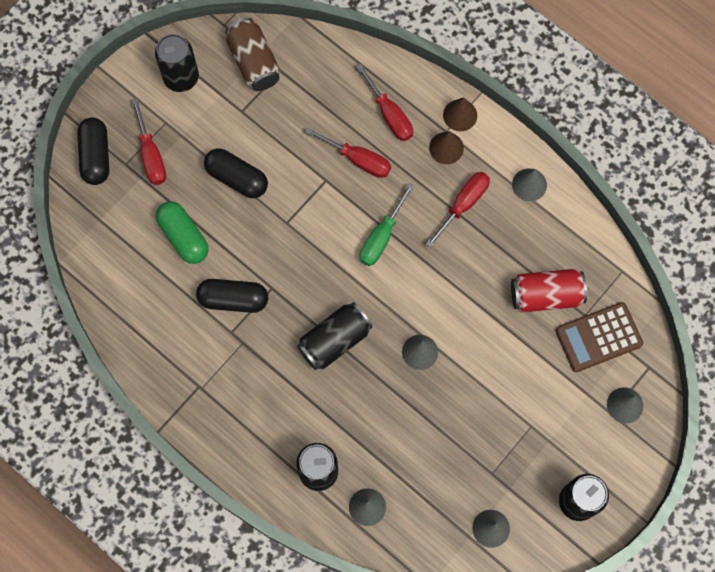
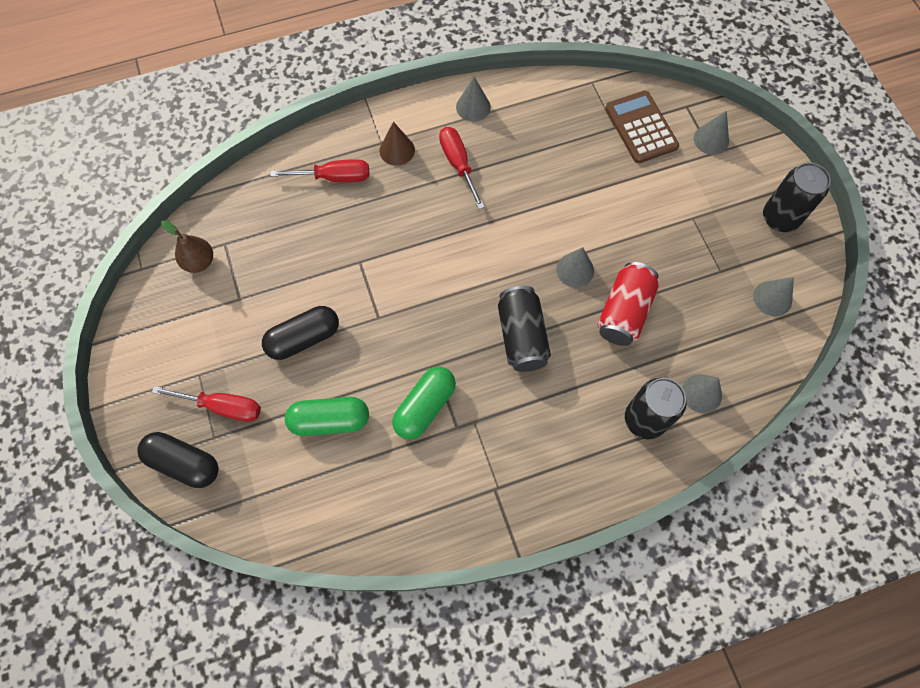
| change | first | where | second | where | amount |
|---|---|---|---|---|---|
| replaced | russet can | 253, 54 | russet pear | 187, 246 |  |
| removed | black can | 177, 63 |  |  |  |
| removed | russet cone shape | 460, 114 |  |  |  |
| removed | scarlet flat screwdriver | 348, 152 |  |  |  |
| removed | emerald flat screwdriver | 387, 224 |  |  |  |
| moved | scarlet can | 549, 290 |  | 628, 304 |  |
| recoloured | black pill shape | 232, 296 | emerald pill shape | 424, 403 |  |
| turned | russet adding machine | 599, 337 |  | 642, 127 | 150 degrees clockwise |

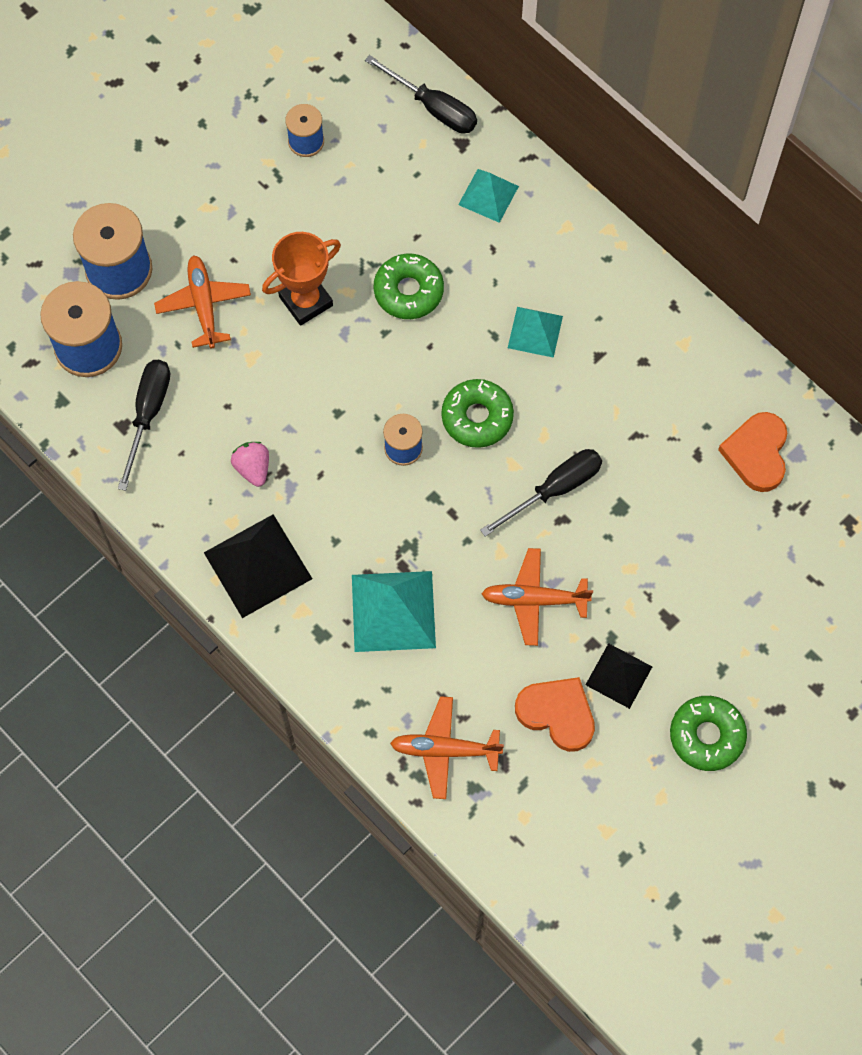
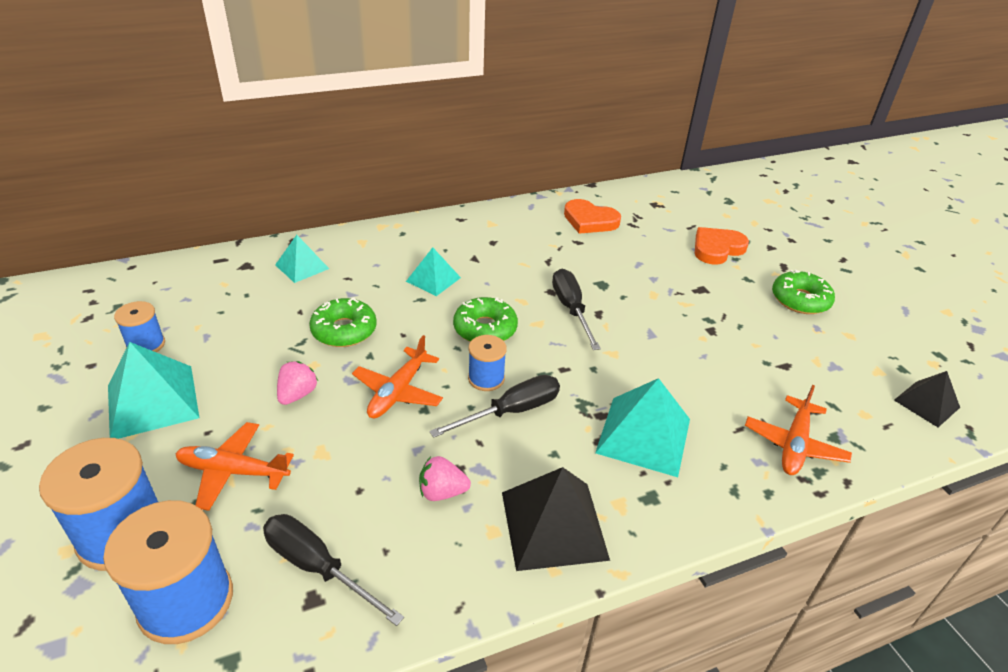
| change | first | where | second | where | amount |
|---|---|---|---|---|---|
| moved | black flat screwdriver | 421, 94 |  | 494, 406 |  |
| replaced | orange trophy | 301, 279 | pink toy strawberry | 297, 383 |  |
| moved | orange toy plane | 537, 597 |  | 397, 376 |  |
| moved | black pyramid shape | 619, 676 |  | 927, 399 |  |
| moved | orange heart | 555, 714 |  | 722, 246 |  |
| added |  |  | aqua pyramid shape | 153, 390 |  |

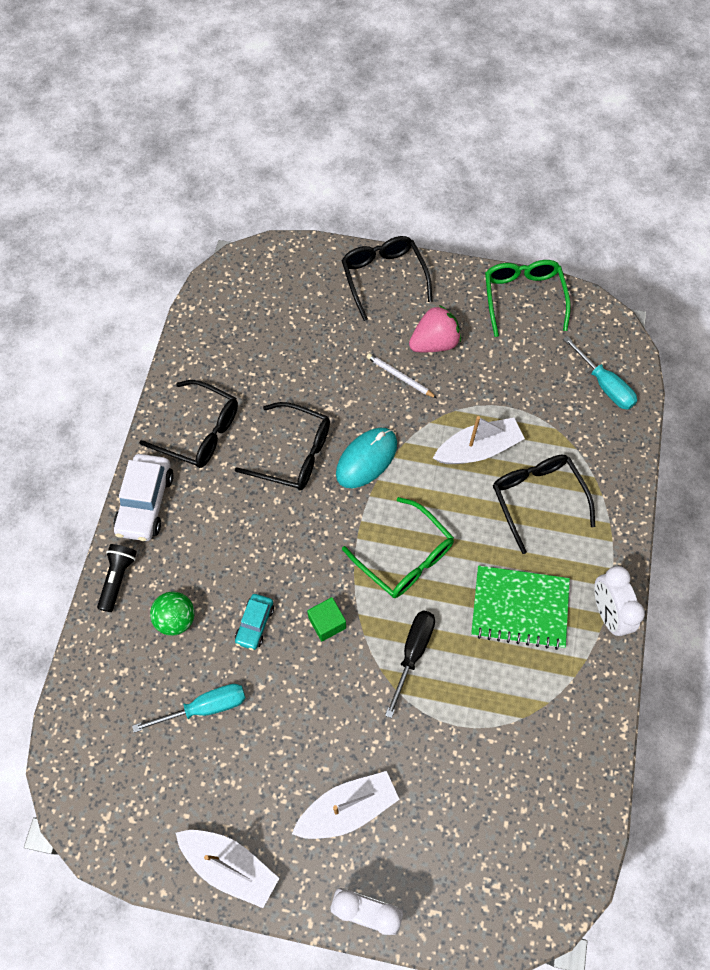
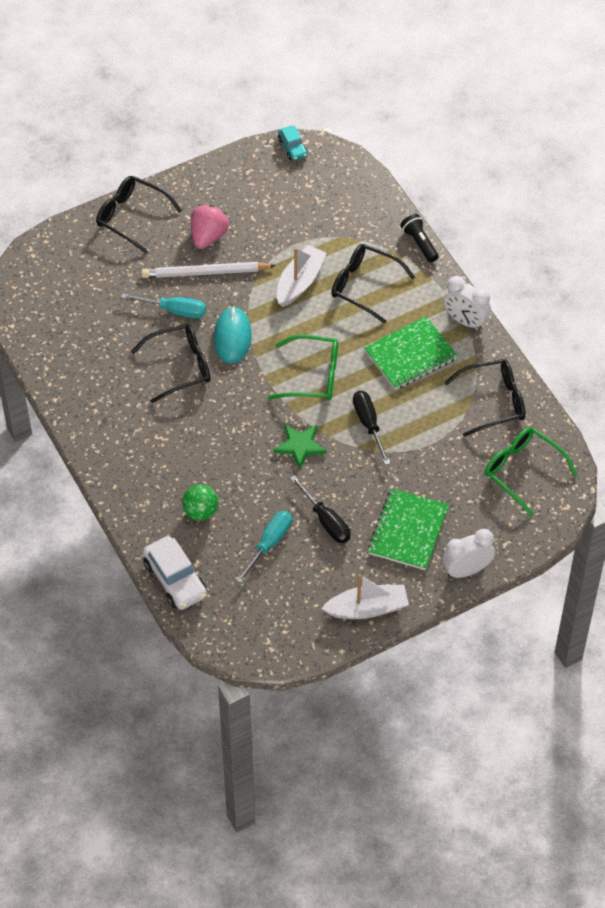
| change | first | where | second | where | amount |
|---|---|---|---|---|---|
| moved | emerald spectacles | 528, 298 |  | 531, 471 |  |
| moved | aqua flat screwdriver | 600, 373 |  | 163, 305 |  |
| resized | pure white pencil | 401, 375 |  | 208, 270 | x1.84 |
| moved | black spectacles | 188, 424 |  | 485, 398 |  |
| moved | pure white car | 143, 497 |  | 175, 573 |  |
| moved | black torch | 117, 578 |  | 420, 238 |  |
| moved | aqua car | 254, 622 |  | 293, 143 |  |
| replaced | emerald solid cube | 326, 619 | emerald star shape | 299, 446 |  |
| replaced | pure white toy boat | 346, 805 | emerald exercise book | 408, 529 |  |
| added |  |  | black flat screwdriver | 320, 509 |  |

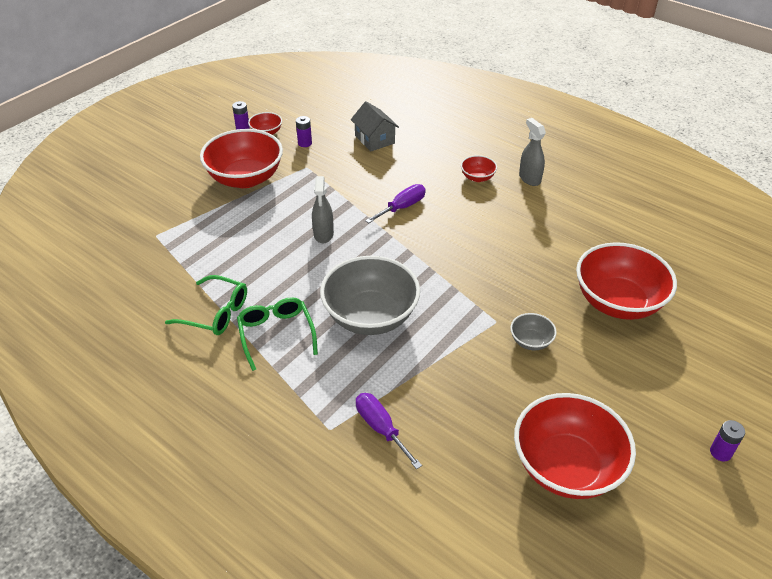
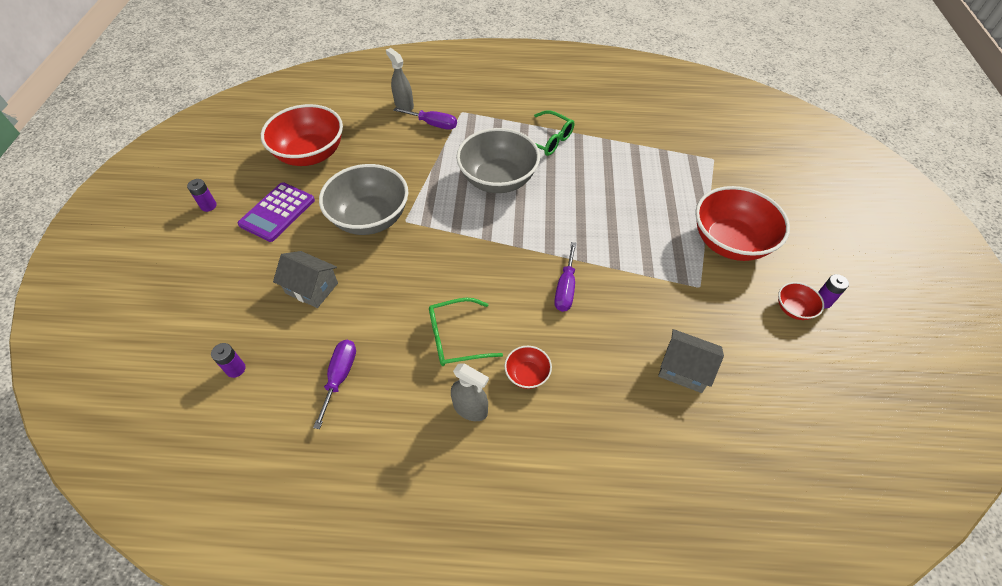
| change | first | where | second | where | amount |
|---|---|---|---|---|---|
| moved | violet battery | 304, 131 |  | 228, 360 |  |
| moved | grey spray bottle | 323, 209 |  | 400, 79 |  |
| replaced | scarlet serving bowl | 626, 281 | grey toy house | 305, 279 |  |
| moved | emerald spectacles | 206, 305 |  | 466, 332 |  |
| resized | grey serving bowl | 533, 332 |  | 363, 199 | x2.22 |
| added |  |  | violet adding machine | 276, 212 |  |
| added |  |  | violet flat screwdriver | 334, 384 |  |

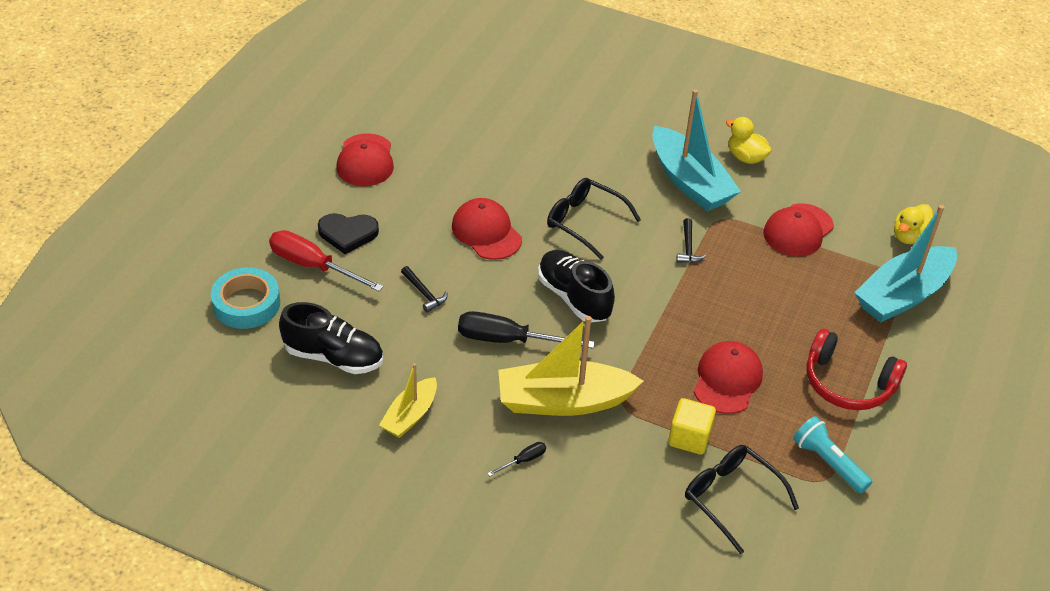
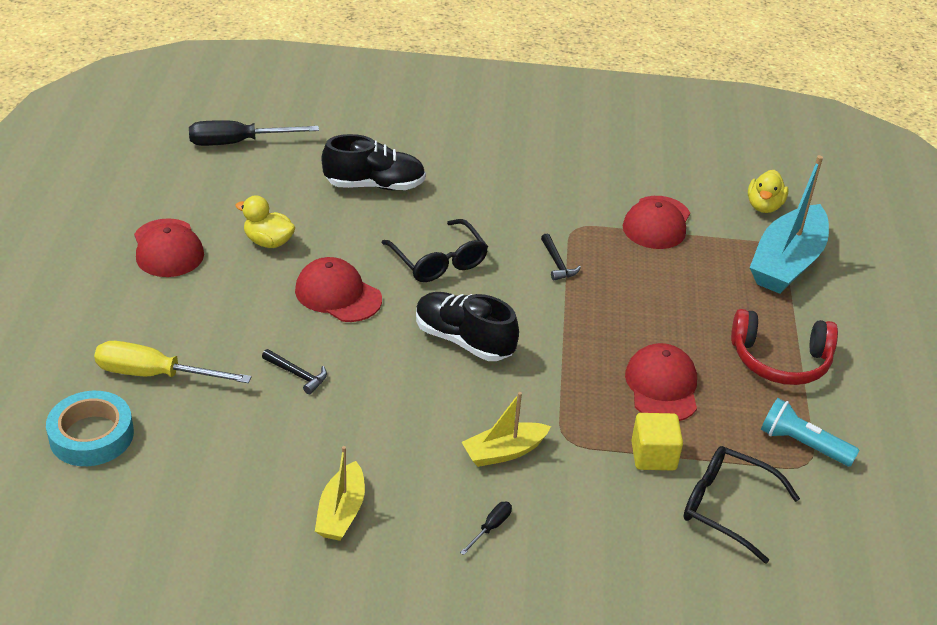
| change | first | where | second | where | amount |
|---|---|---|---|---|---|
| removed | aqua toy boat | 696, 150 |  |  |  |
| moved | yellow rubber duck | 749, 140 |  | 265, 221 |  |
| turned | black spectacles | 594, 219 |  | 435, 250 | 135 degrees counterclockwise |
| removed | black heart | 348, 233 |  |  |  |
| recoloured | scarlet flat screwdriver | 326, 261 | yellow flat screwdriver | 173, 362 |  |
| moved | black shoe | 331, 338 |  | 374, 162 |  |
| moved | black flat screwdriver | 526, 330 |  | 254, 133 |  |
| resized | yellow toy boat | 570, 366 |  | 506, 429 | x0.56 |

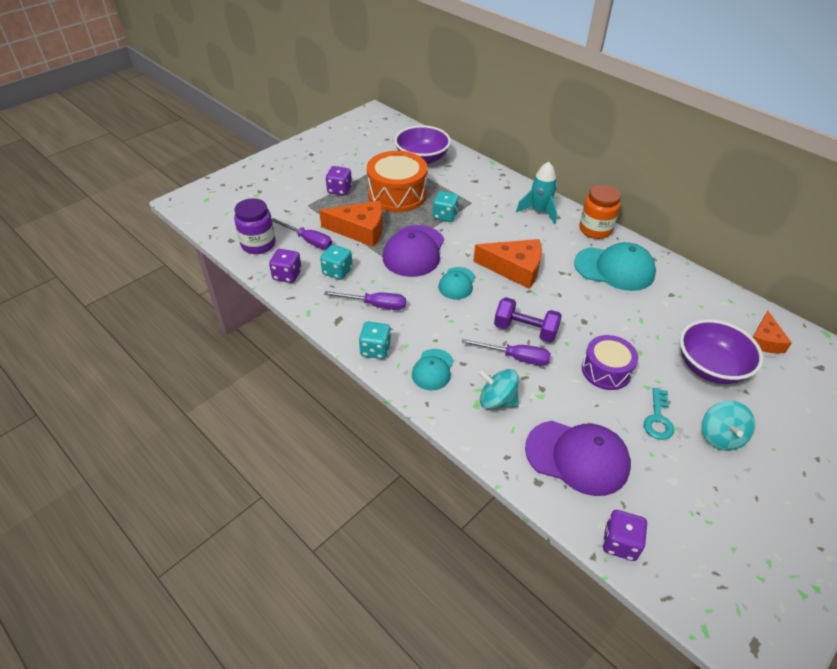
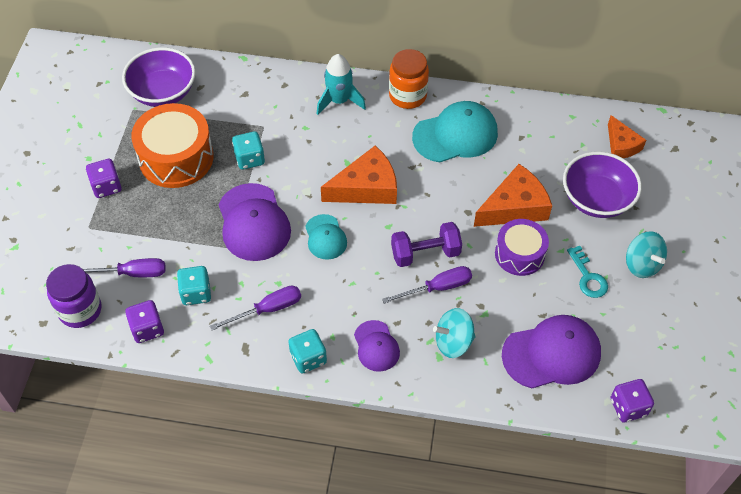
| change | first | where | second | where | amount |
|---|---|---|---|---|---|
| moved | orange piece of cheese | 351, 223 |  | 513, 195 |  |
| recoloured | aqua cap | 432, 369 | violet cap | 377, 346 |  |

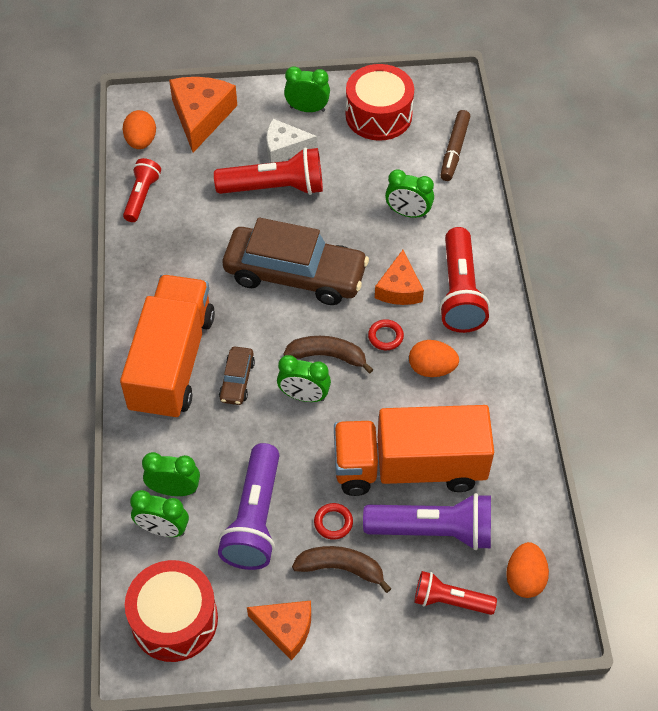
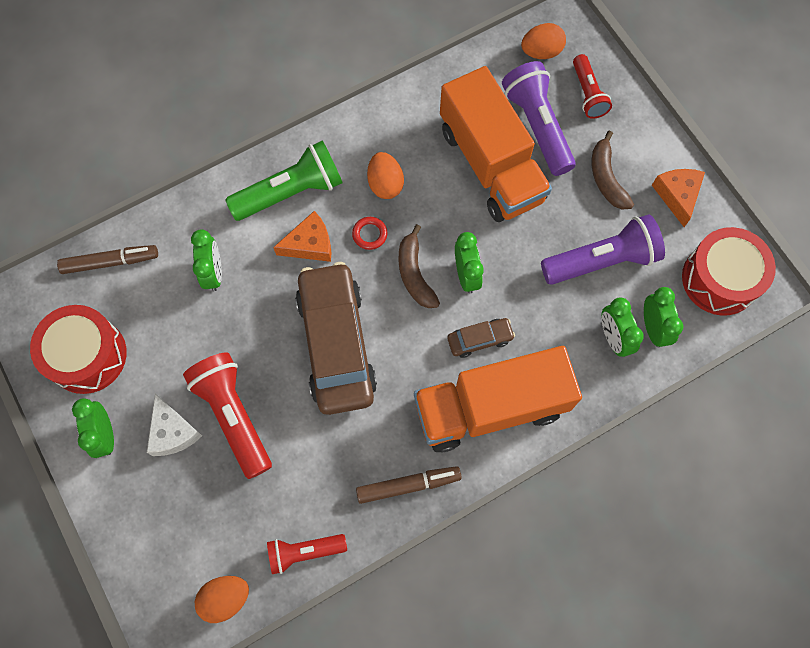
| change | first | where | second | where | amount |
|---|---|---|---|---|---|
| removed | orange piece of cheese | 203, 115 |  |  |  |
| recoloured | scarlet torch | 464, 280 | emerald torch | 284, 180 |  |
| removed | scarlet ring | 333, 521 |  |  |  |
| added |  |  | russet felt pen | 409, 485 |  |

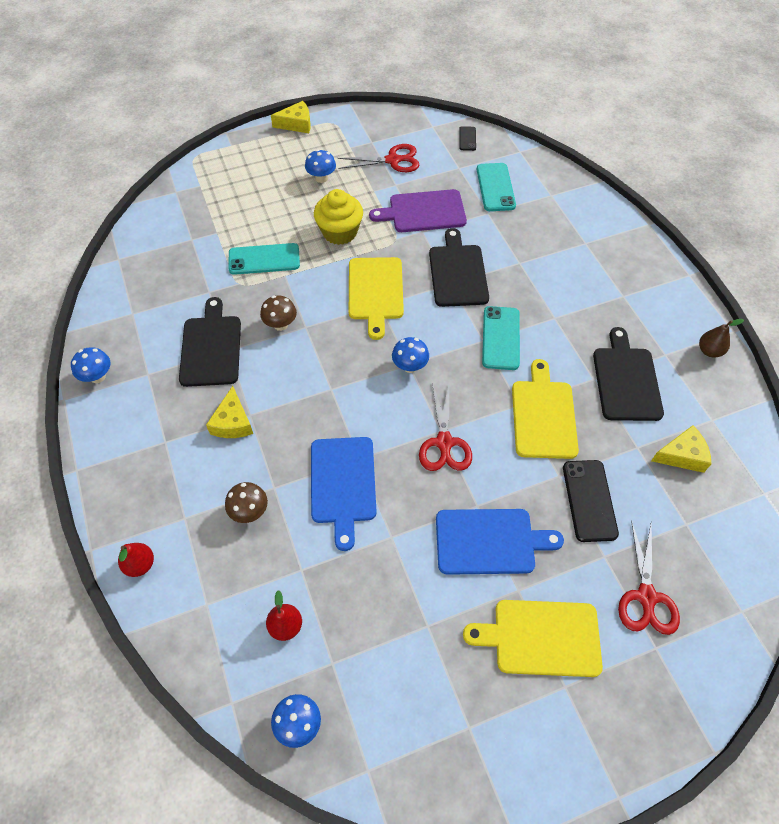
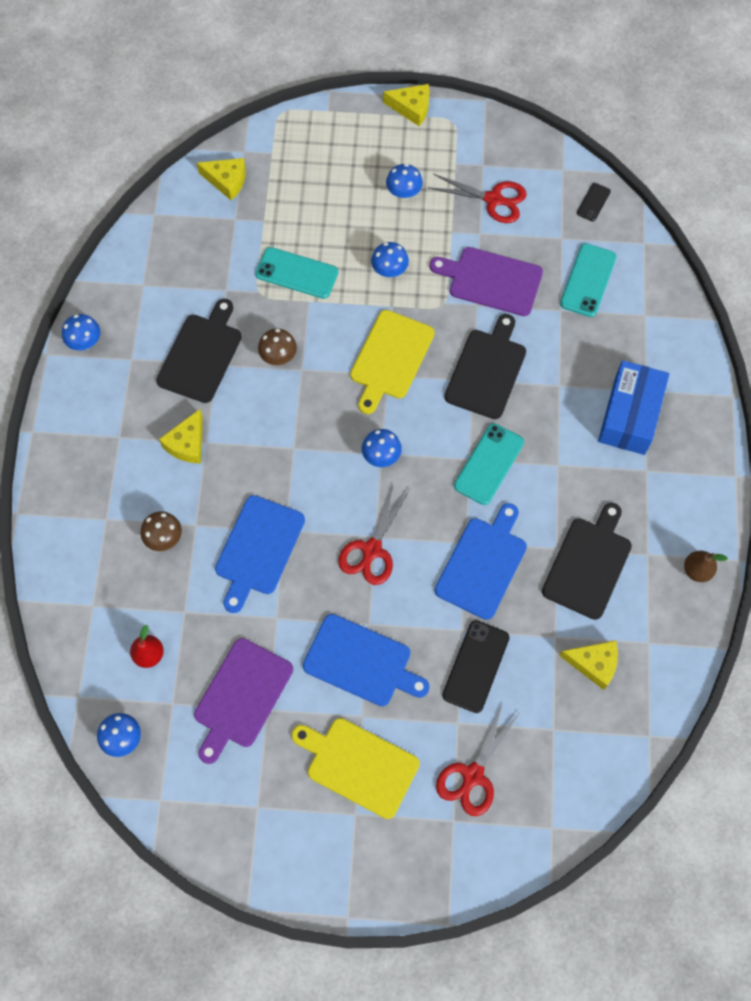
| change | first | where | second | where | amount |
|---|---|---|---|---|---|
| replaced | yellow cupcake | 338, 217 | blue toadstool | 390, 260 |  |
| recoloured | yellow cutting board | 545, 409 | blue cutting board | 481, 561 |  |
| removed | scarlet pear | 136, 560 |  |  |  |
| added |  |  | yellow piece of cheese | 221, 179 |  |
| added |  |  | blue package | 633, 407 |  |
| added |  |  | violet cutting board | 243, 701 |  |

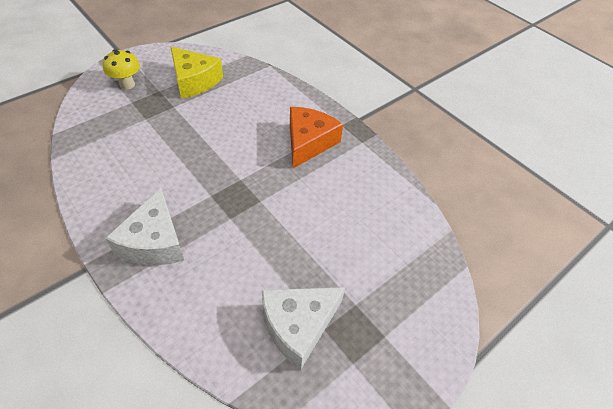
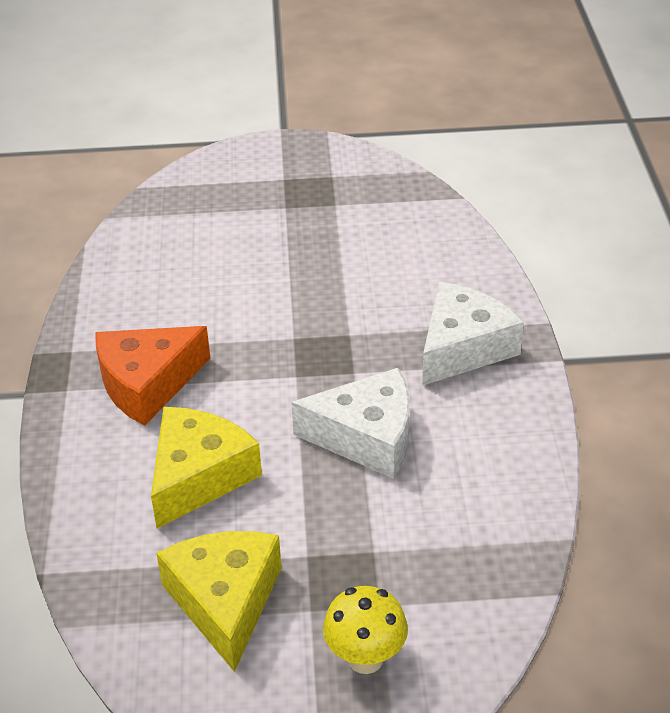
| change | first | where | second | where | amount |
|---|---|---|---|---|---|
| moved | pure white piece of cheese | 303, 328 |  | 350, 423 |  |
| added |  |  | yellow piece of cheese | 206, 467 |  |

